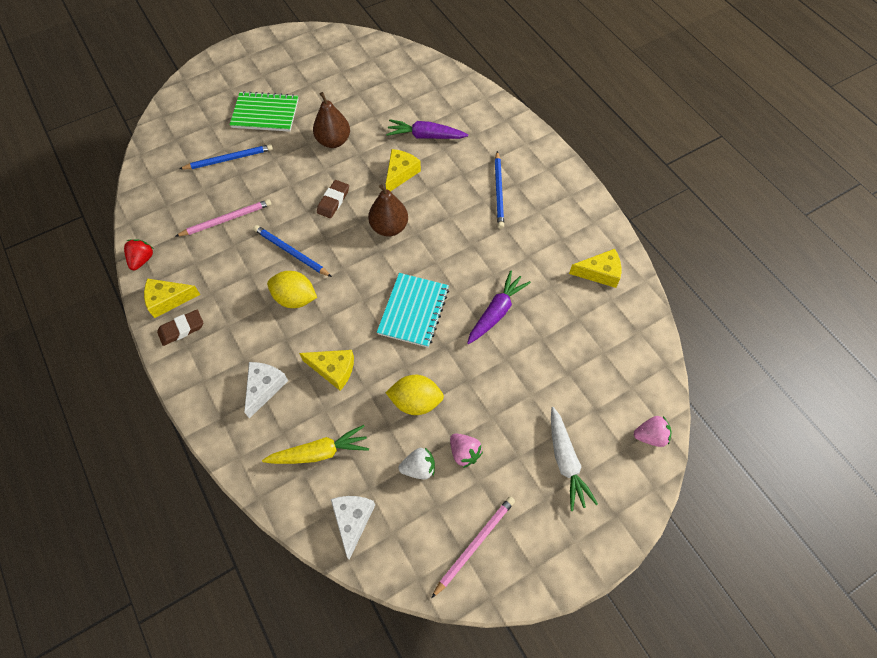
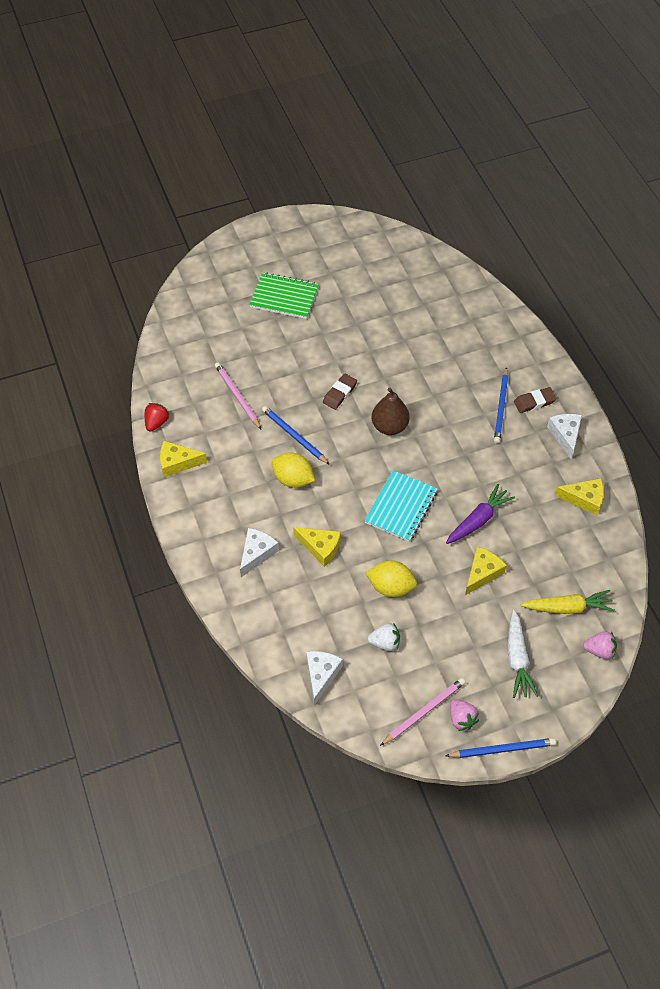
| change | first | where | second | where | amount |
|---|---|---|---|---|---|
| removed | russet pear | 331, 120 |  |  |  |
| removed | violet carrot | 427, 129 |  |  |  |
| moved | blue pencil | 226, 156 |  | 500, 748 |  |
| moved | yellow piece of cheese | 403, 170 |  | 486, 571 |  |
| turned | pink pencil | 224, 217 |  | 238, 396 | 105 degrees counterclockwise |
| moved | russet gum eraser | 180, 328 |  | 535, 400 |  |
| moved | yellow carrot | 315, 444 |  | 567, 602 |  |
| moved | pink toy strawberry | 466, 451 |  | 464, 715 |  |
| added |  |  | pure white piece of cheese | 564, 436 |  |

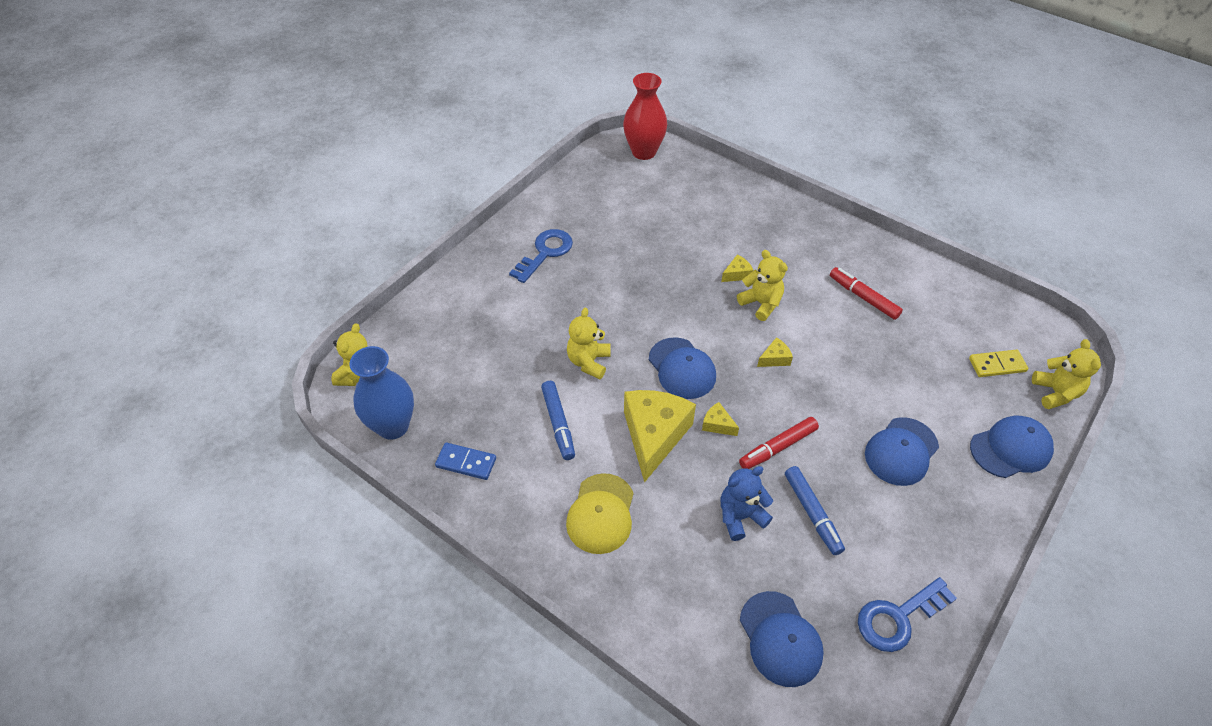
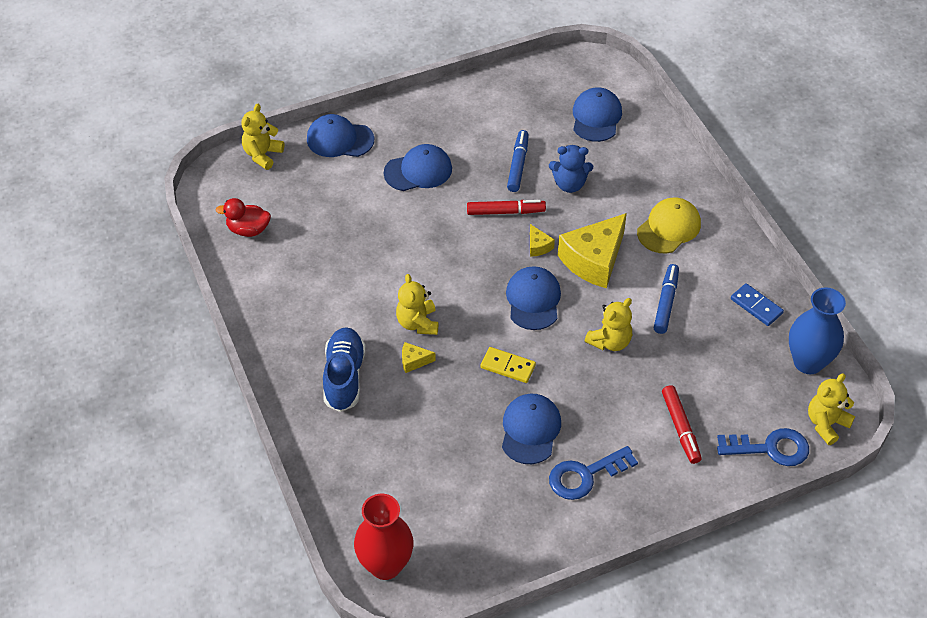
| change | first | where | second | where | amount |
|---|---|---|---|---|---|
| moved | scarlet felt pen | 866, 293 |  | 682, 424 |  |
| removed | yellow piece of cheese | 775, 352 |  |  |  |
| moved | yellow domino | 998, 363 |  | 508, 365 |  |
| moved | blue key | 907, 614 |  | 763, 447 |  |
| added |  |  | scarlet rubber duck | 243, 217 |  |
| added |  |  | blue shoe | 344, 369 |  |
| added |  |  | blue cap | 531, 429 |  |

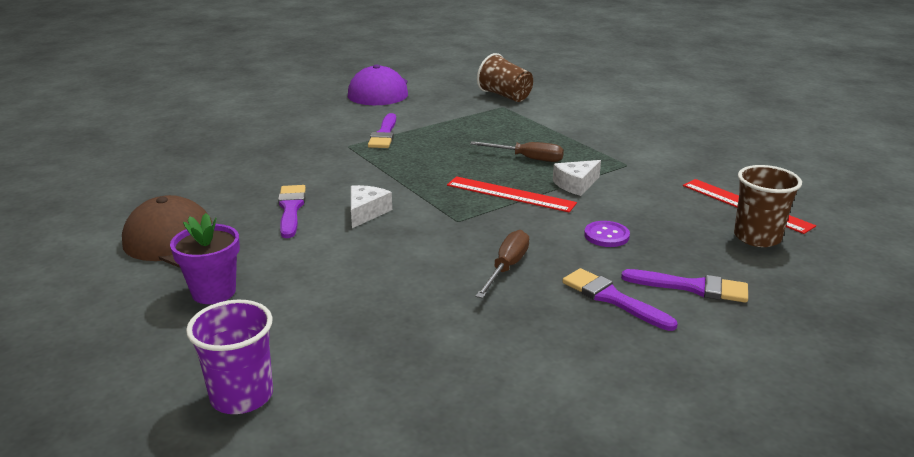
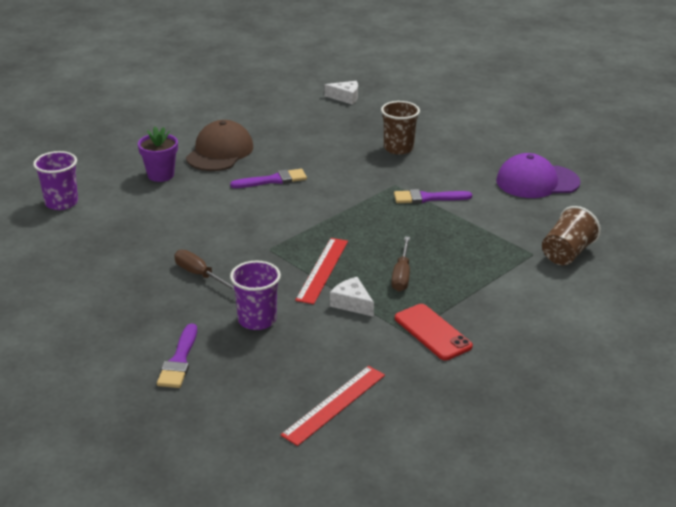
| change | first | where | second | where | amount |
|---|---|---|---|---|---|
| moved | russet tumbler | 768, 206 |  | 400, 128 |  |
| moved | pure white piece of cheese | 371, 206 |  | 341, 93 |  |
| replaced | violet sewing button | 607, 234 | violet tumbler | 255, 295 |  |
| turned | russet flat screwdriver | 502, 264 |  | 204, 270 | 150 degrees counterclockwise |
| removed | violet paint brush | 620, 299 |  |  |  |
| added |  |  | scarlet mobile phone | 434, 332 |  |

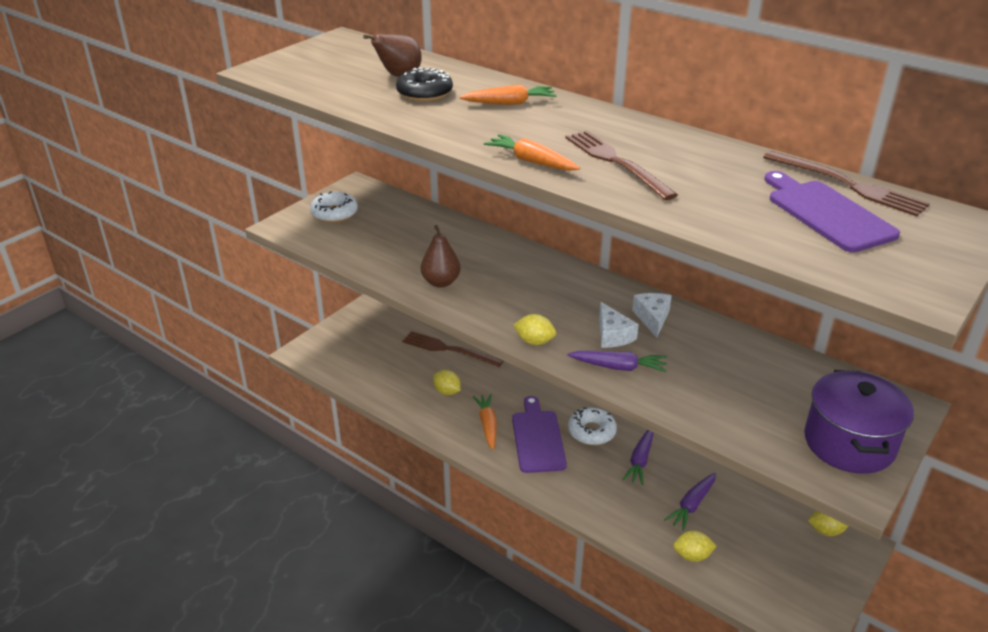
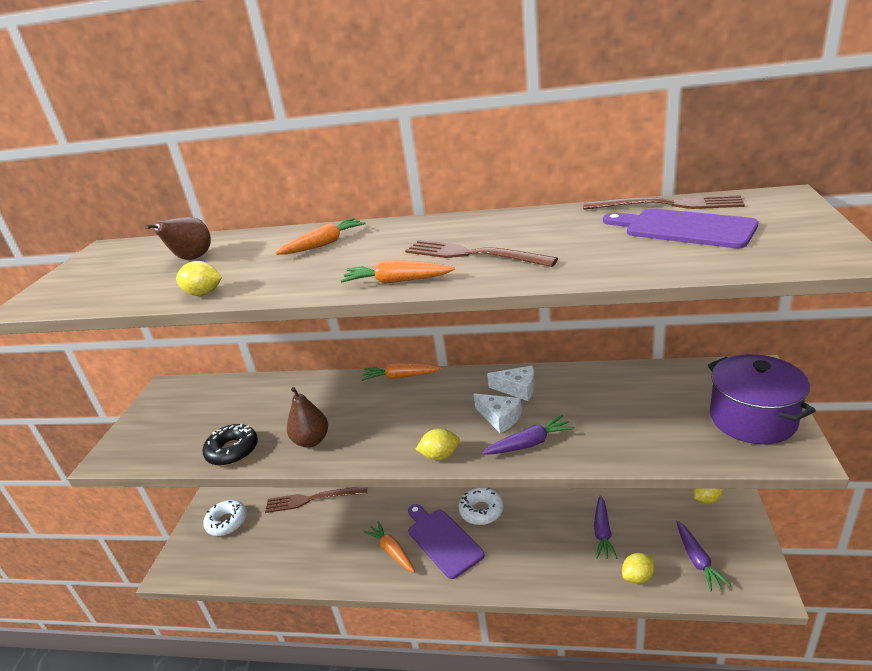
| change | first | where | second | where | amount |
|---|---|---|---|---|---|
| moved | black glazed donut | 424, 85 |  | 230, 445 |  |
| moved | pure white glazed donut | 334, 207 |  | 225, 518 |  |
| turned | pure white piece of cheese | 652, 315 |  | 511, 383 | 135 degrees clockwise |
| moved | yellow citrus fruit | 447, 382 |  | 199, 278 |  |
| moved | violet carrot | 638, 457 |  | 703, 556 |  |
| added |  |  | orange carrot | 402, 372 |  |

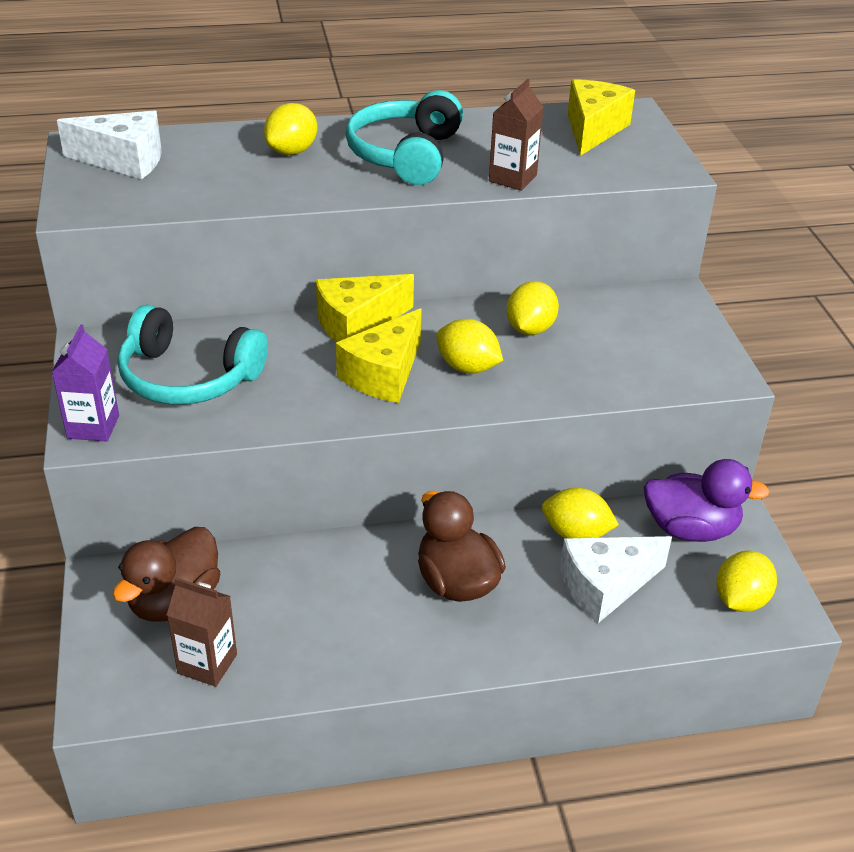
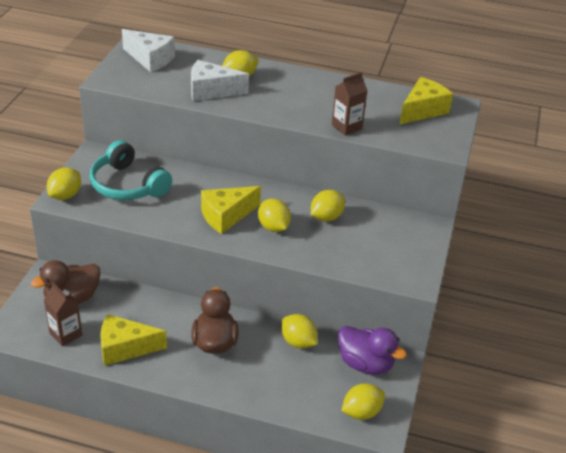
| change | first | where | second | where | amount |
|---|---|---|---|---|---|
| removed | aqua headset | 404, 137 |  |  |  |
| moved | yellow piece of cheese | 365, 308 |  | 133, 340 |  |
| replaced | violet carton | 85, 383 | yellow citrus fruit | 64, 184 |  |
| moved | pure white piece of cheese | 616, 579 |  | 220, 80 |  |

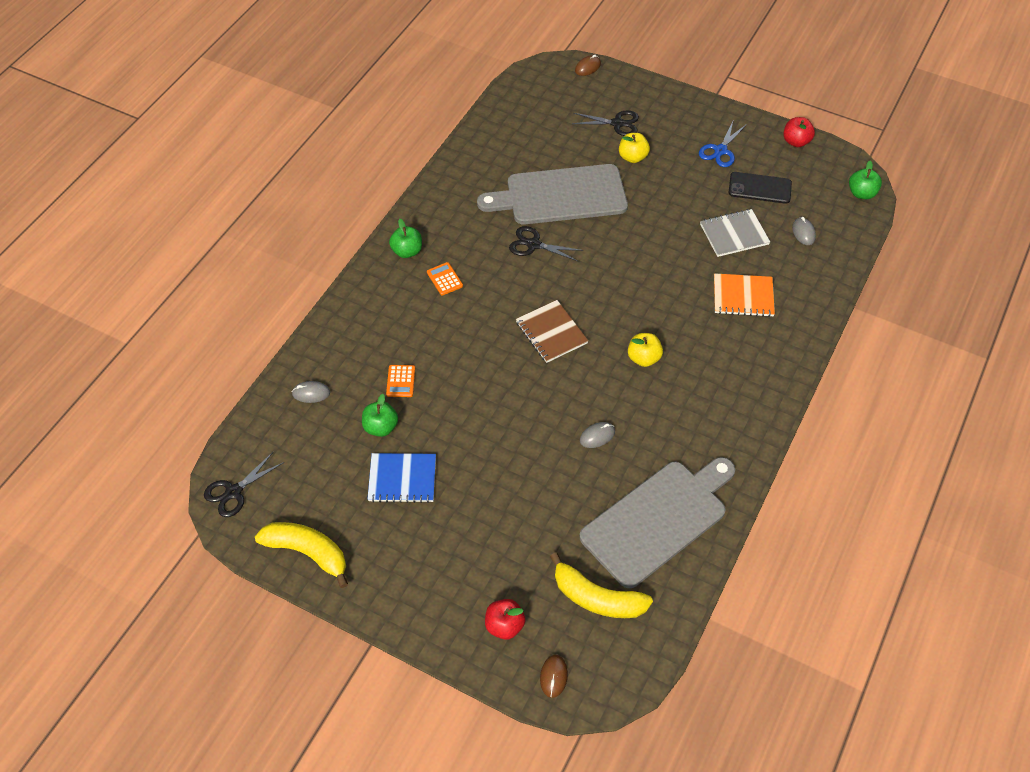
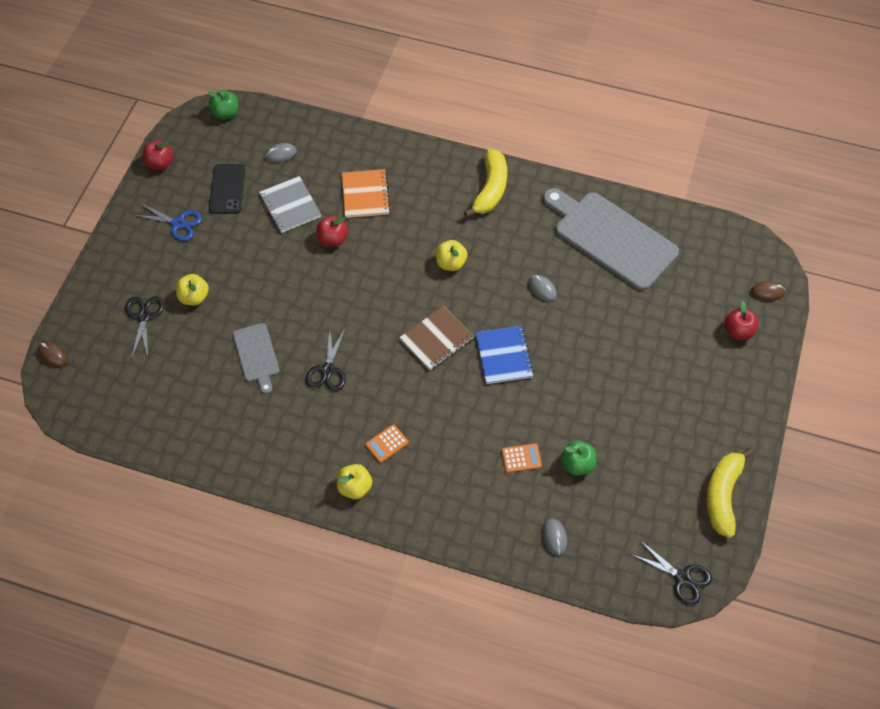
| change | first | where | second | where | amount |
|---|---|---|---|---|---|
| resized | grey cutting board | 552, 194 |  | 256, 358 | x0.51 |
| recoloured | emerald apple fruit | 405, 238 | yellow apple fruit | 354, 481 |  |
| moved | blue exercise book | 401, 478 |  | 505, 355 |  |
| moved | yellow banana | 601, 585 |  | 485, 183 |  |
| added |  |  | scarlet apple fruit | 332, 231 |  |

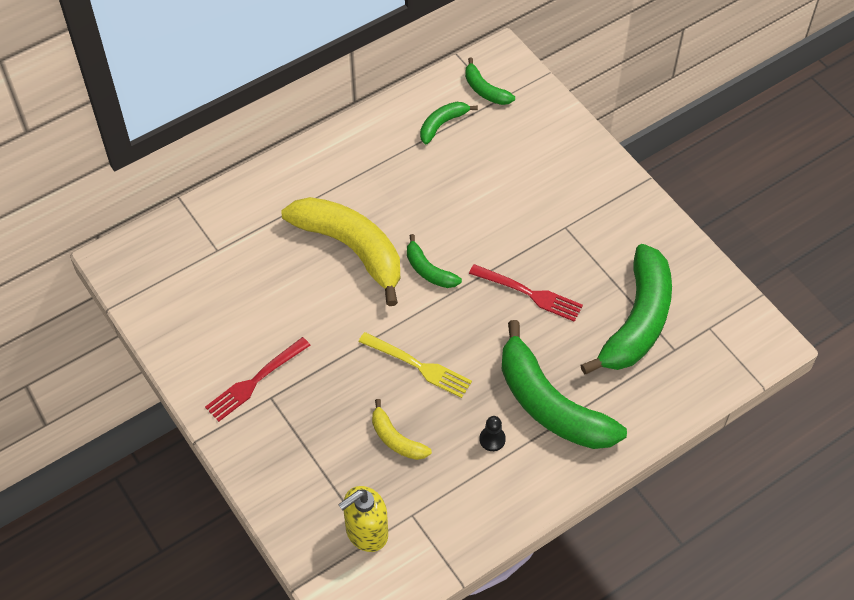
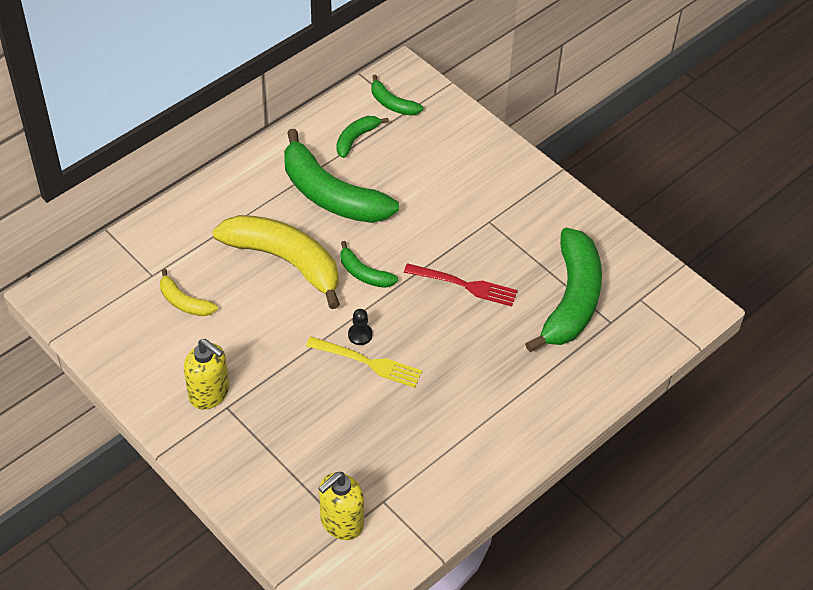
| change | first | where | second | where | amount |
|---|---|---|---|---|---|
| moved | emerald banana | 564, 384 |  | 341, 176 |  |
| replaced | scarlet fork | 257, 379 | yellow soap pump | 206, 374 |  |
| moved | yellow banana | 402, 429 |  | 189, 292 |  |
| moved | black pawn | 492, 433 |  | 360, 327 |  |

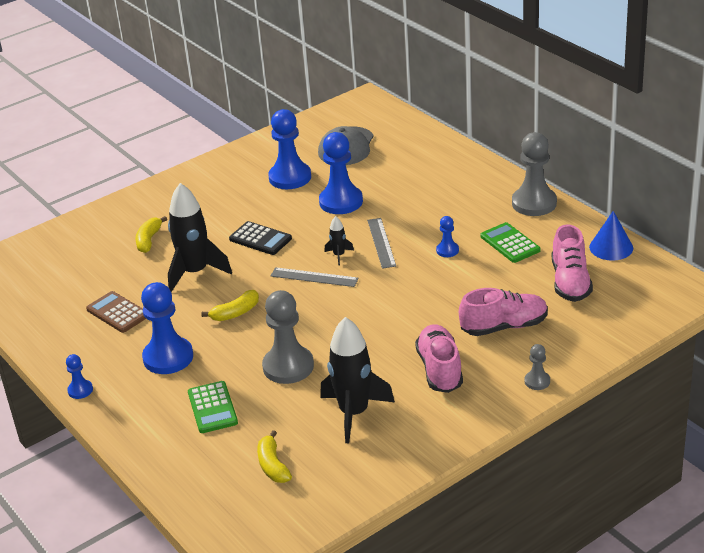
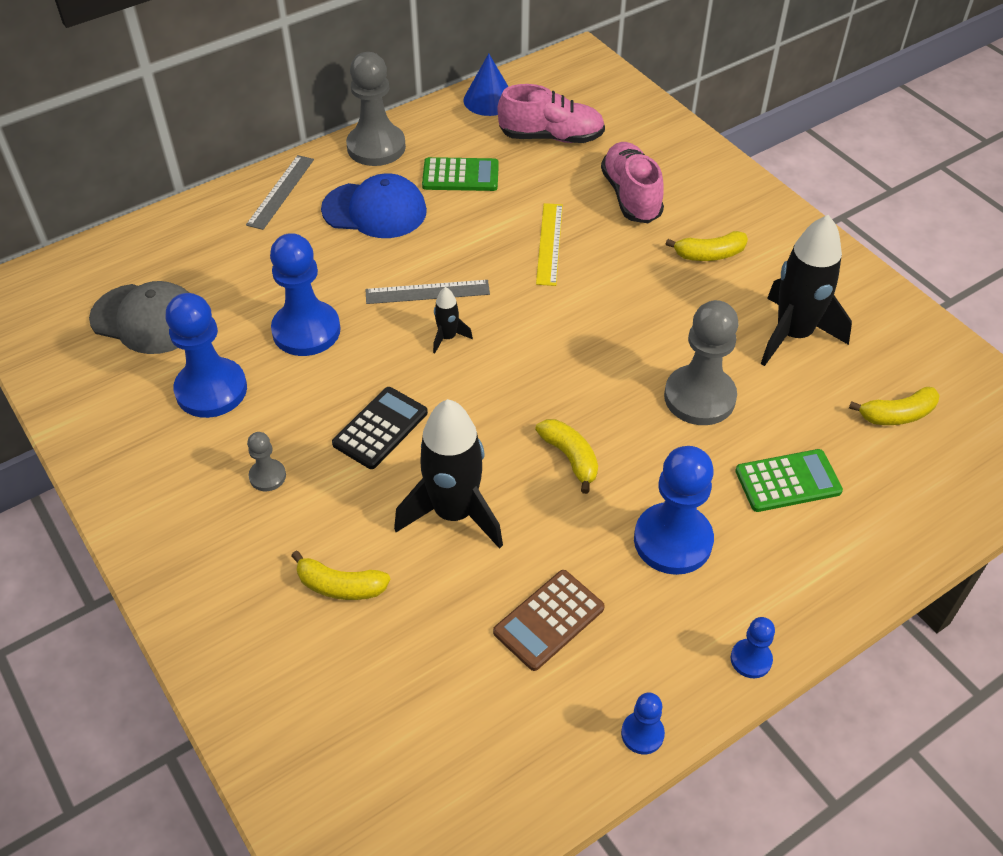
| change | first | where | second | where | amount |
|---|---|---|---|---|---|
| moved | blue pawn | 447, 236 |  | 643, 723 |  |
| turned | emerald adding machine | 511, 242 |  | 460, 174 | 150 degrees counterclockwise |
| moved | grey measuring stick | 315, 277 |  | 280, 192 |  |
| replaced | pink shoe | 439, 358 | yellow banana | 707, 246 |  |
| moved | grey pawn | 537, 367 |  | 266, 461 |  |
| added |  |  | blue cap | 374, 205 |  |
| added |  |  | yellow measuring stick | 549, 244 |  |

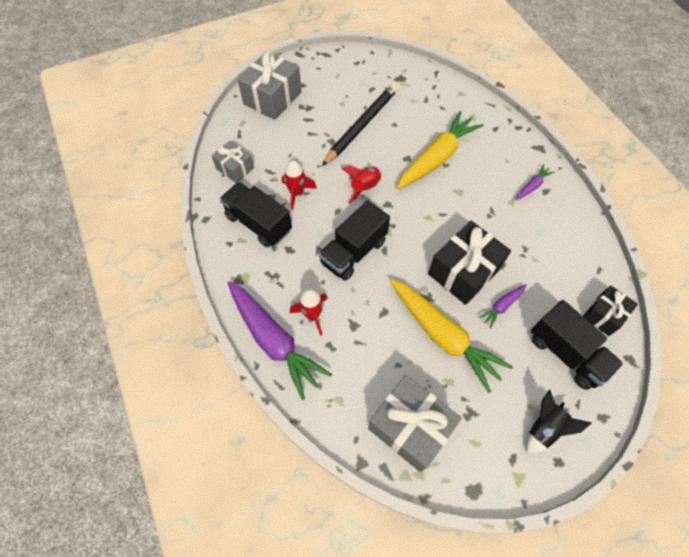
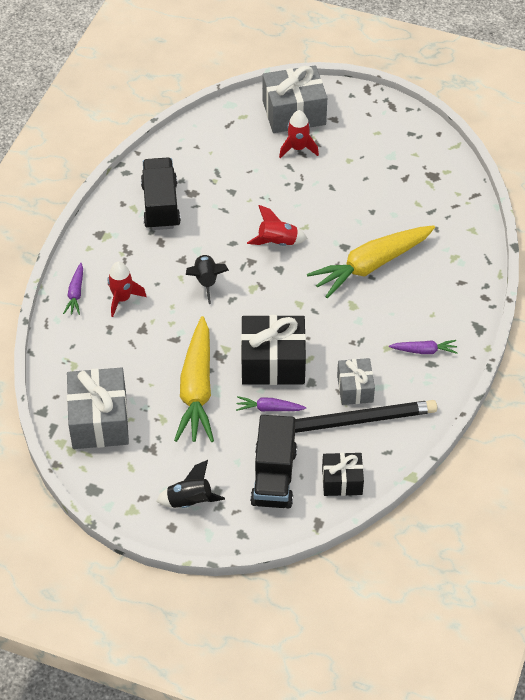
| change | first | where | second | where | amount |
|---|---|---|---|---|---|
| moved | black pencil | 360, 124 |  | 366, 416 |  |
| turned | yellow carrot | 440, 150 |  | 371, 261 | 150 degrees clockwise |
| moved | grey gift | 233, 162 |  | 356, 381 |  |
| moved | scarlet spaceship | 299, 185 |  | 299, 134 |  |
| replaced | black truck | 354, 240 | black spaceship | 207, 279 |  |
| resized | violet carrot | 280, 340 |  | 73, 289 | x0.45 |

